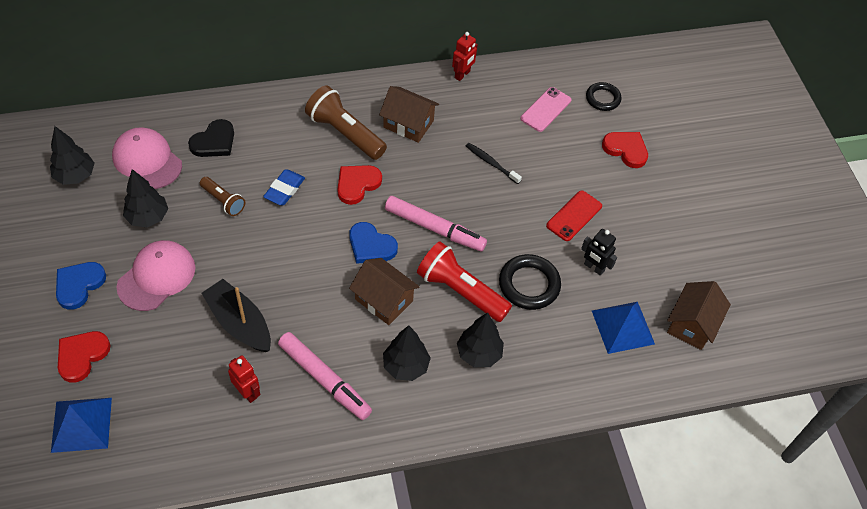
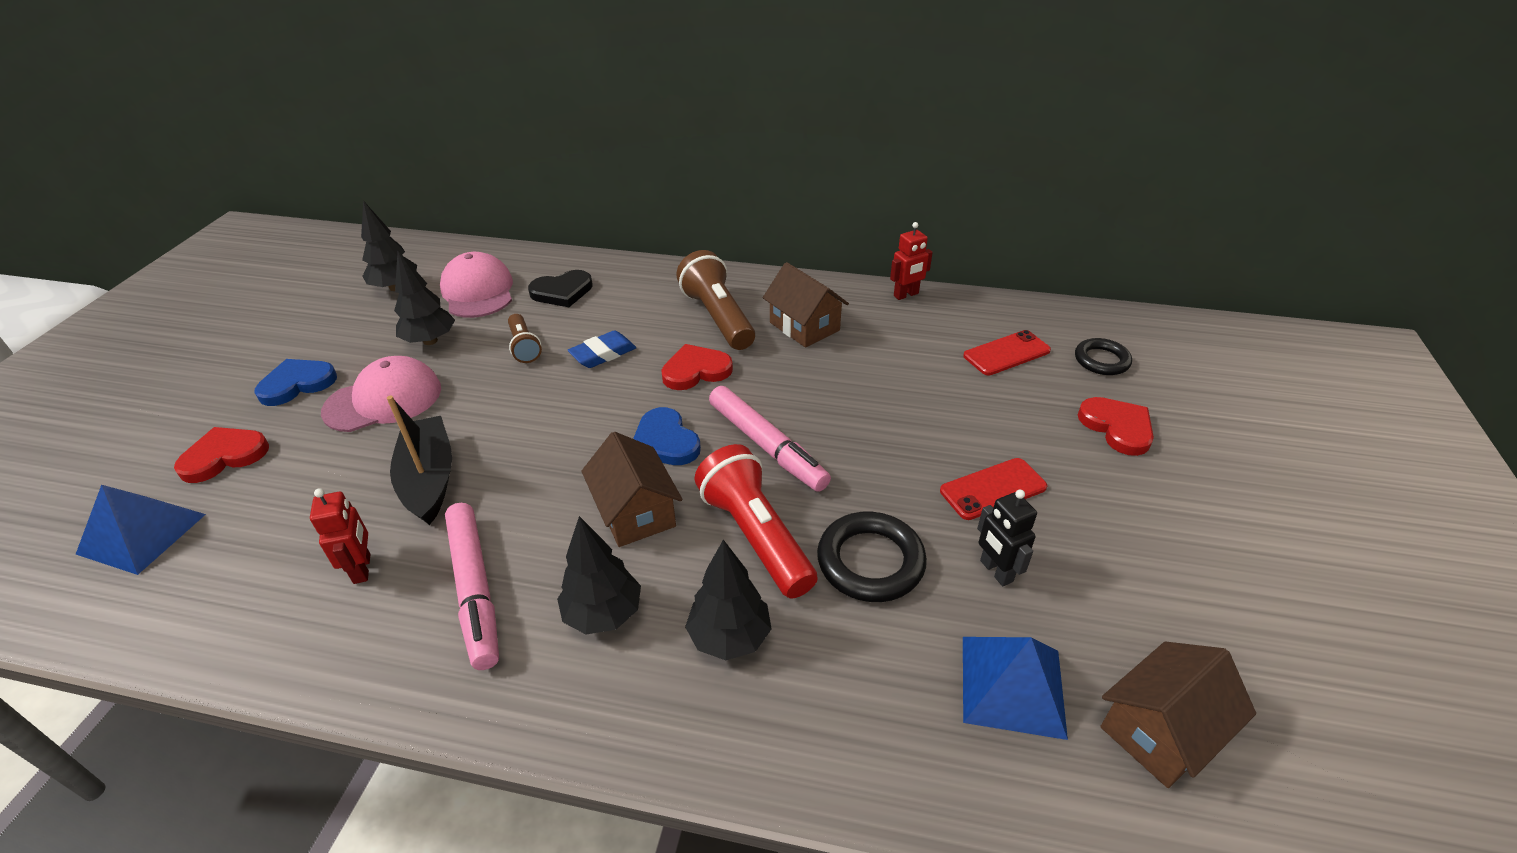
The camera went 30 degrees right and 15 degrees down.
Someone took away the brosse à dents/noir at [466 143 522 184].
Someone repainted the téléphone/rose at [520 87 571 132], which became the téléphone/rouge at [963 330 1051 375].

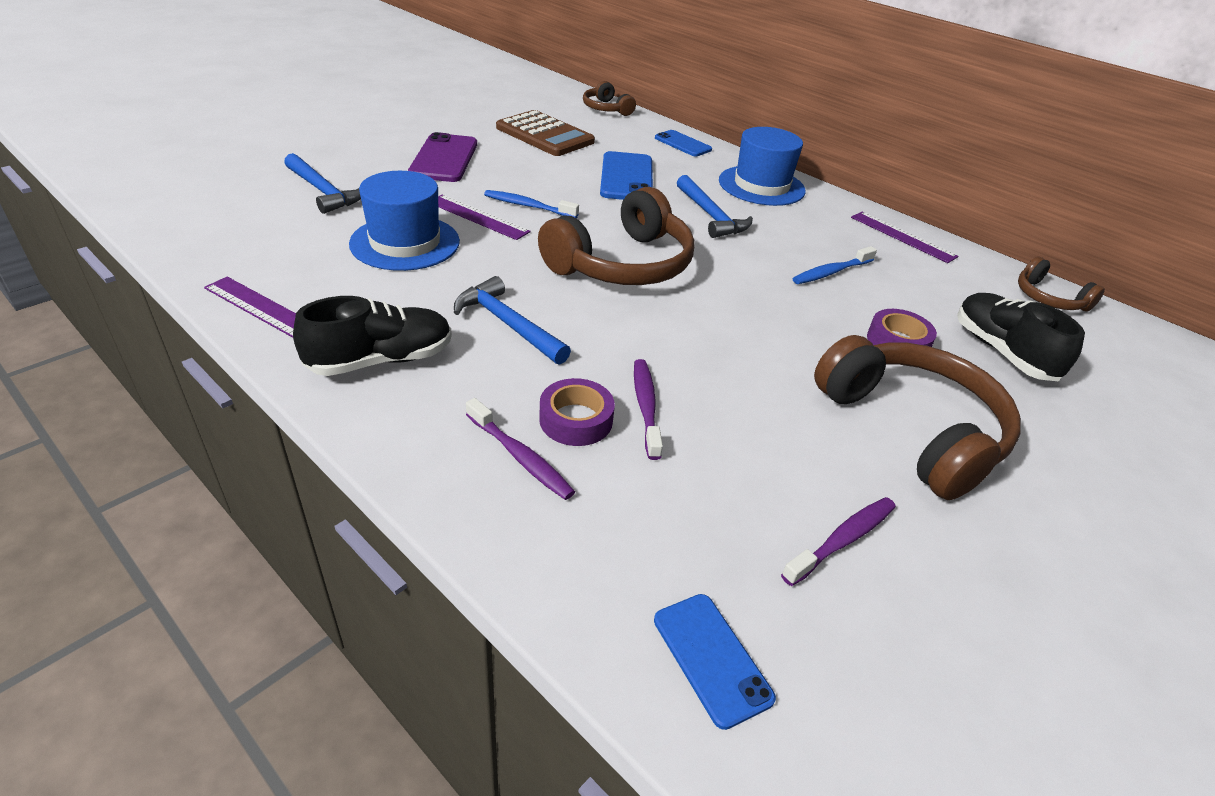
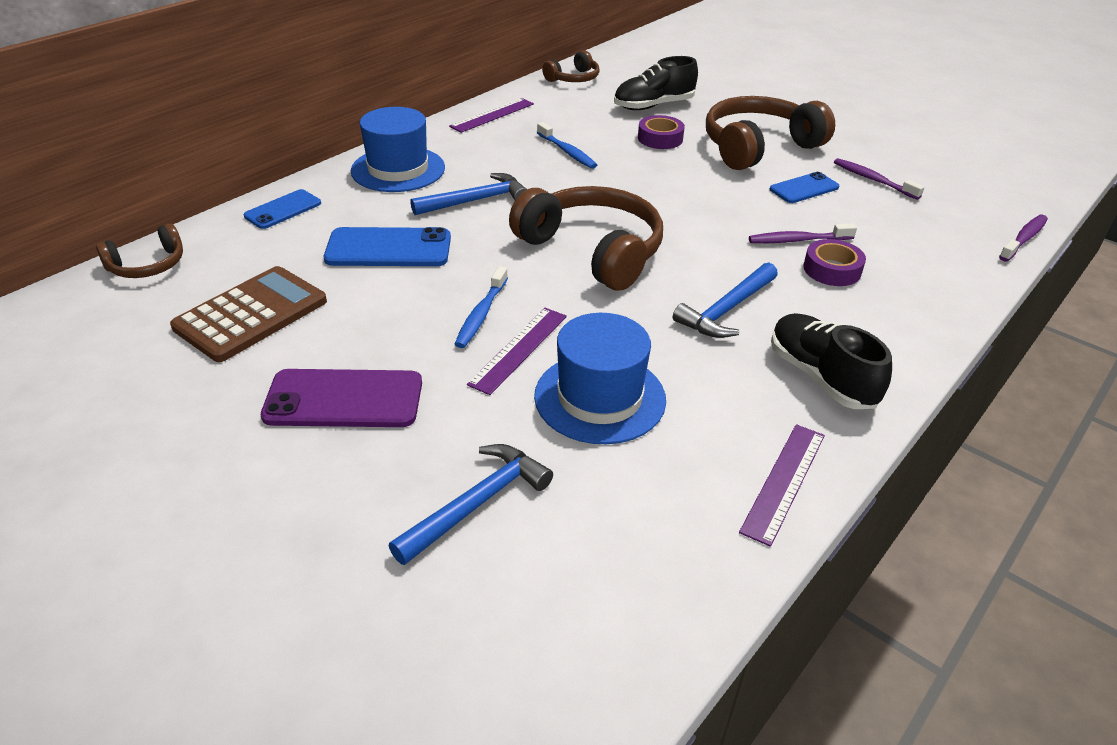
The camera went 90 degrees left and 0 degrees up.
Someone carried the brosse à dents/violet from [466 398 575 500] to [999 215 1048 261].
Someone carried the téléphone/bleu from [654 594 776 730] to [770 172 839 203].

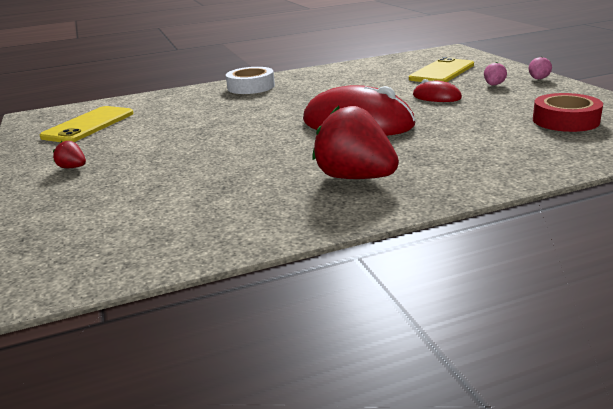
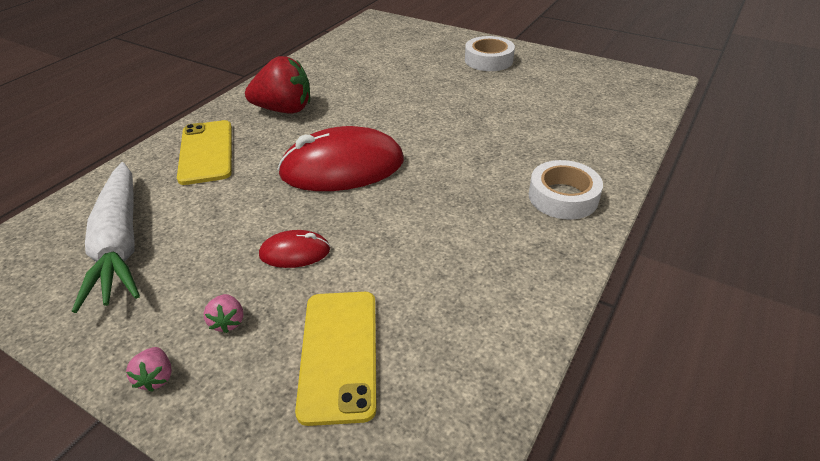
The camera went 140 degrees right and 15 degrees up.
Someone carried the téléphone/jaune from [40 106 134 142] to [177 120 232 185].
Someone swapped the fraise/rouge at [53 141 86 168] for the ruban adhésif/blanc at [465 36 515 71].
Someone swapped the ruban adhésif/rouge at [533 93 603 132] for the carotte/blanc at [72 162 140 313].

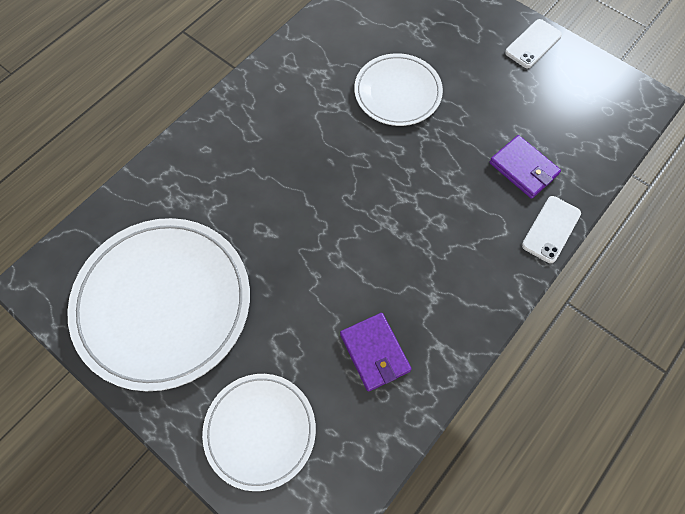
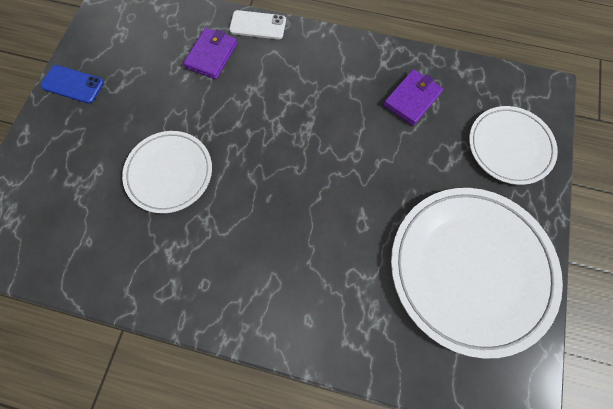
The camera went 115 degrees left and 5 degrees up.
Someone repainted the téléphone/blanc at [505 19 562 68], which became the téléphone/bleu at [41 65 104 104].

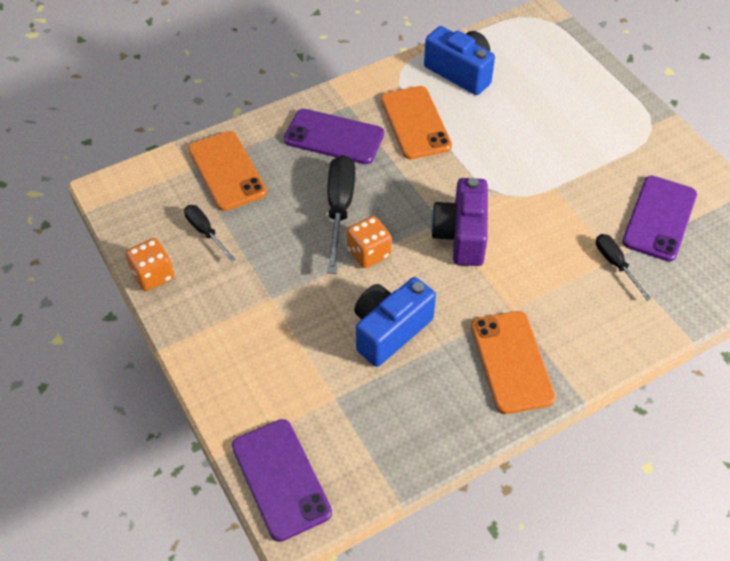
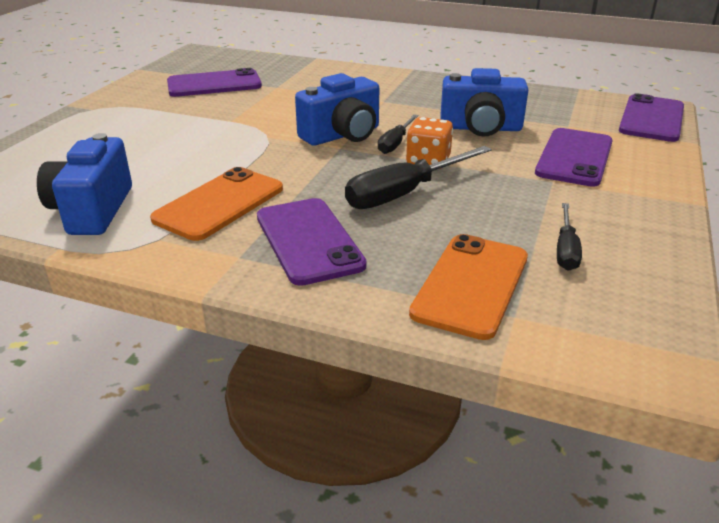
The camera went 130 degrees left and 20 degrees down.
Someone took away the dé/orange at [126 238 174 291].
Someone repainted the appareil photo/violet at [431 178 488 266], which became the appareil photo/bleu at [295 73 379 146].
Someone took away the téléphone/orange at [471 311 556 414].
Someone carried the tournevis/noir from [596 234 652 301] to [378 114 418 154].
Someone put down the téléphone/violet at [535 128 613 187].

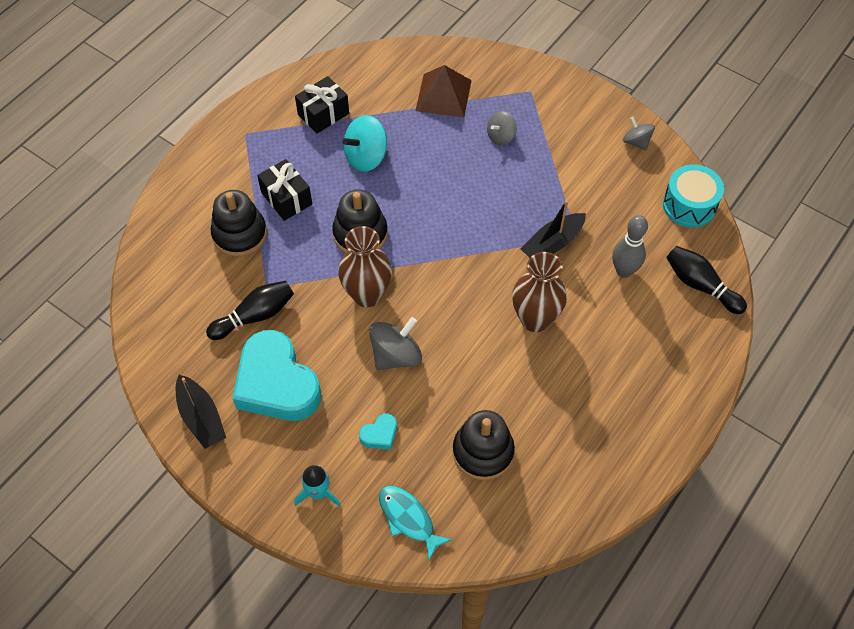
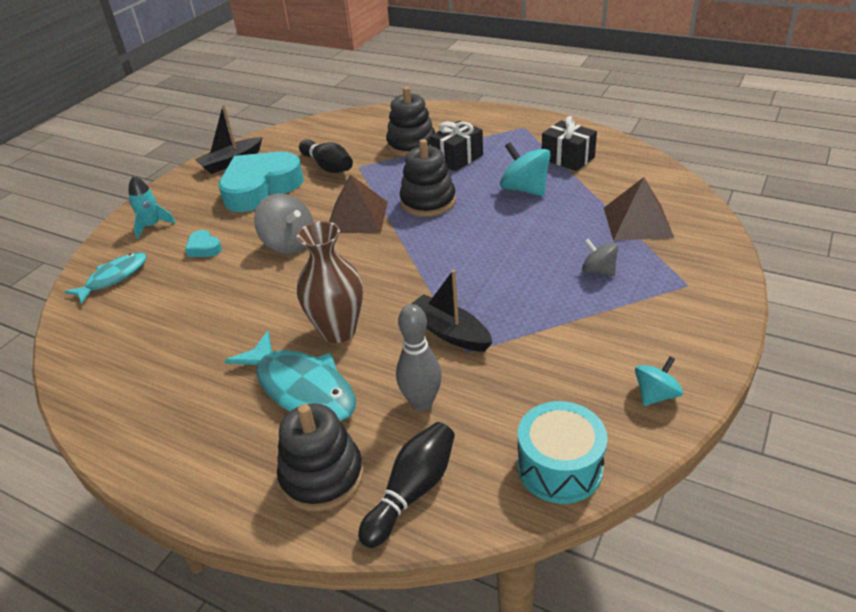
The camera went 85 degrees right and 20 degrees down.
Someone swapped the vase/marron at [338 226 392 307] for the pyramide/marron at [329 174 388 233].
Someone carried the jouet à empiler/noir from [453 410 515 480] to [277 404 364 511].
Someone repainted the toupie/gris at [623 116 655 150], which became the toupie/turquoise at [635 356 683 406].
Someone put down the poisson/turquoise at [225 331 356 421].

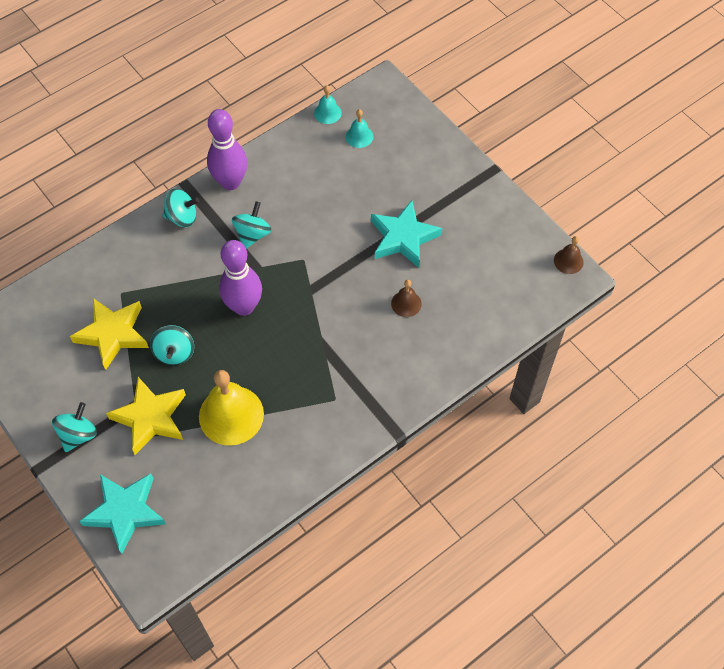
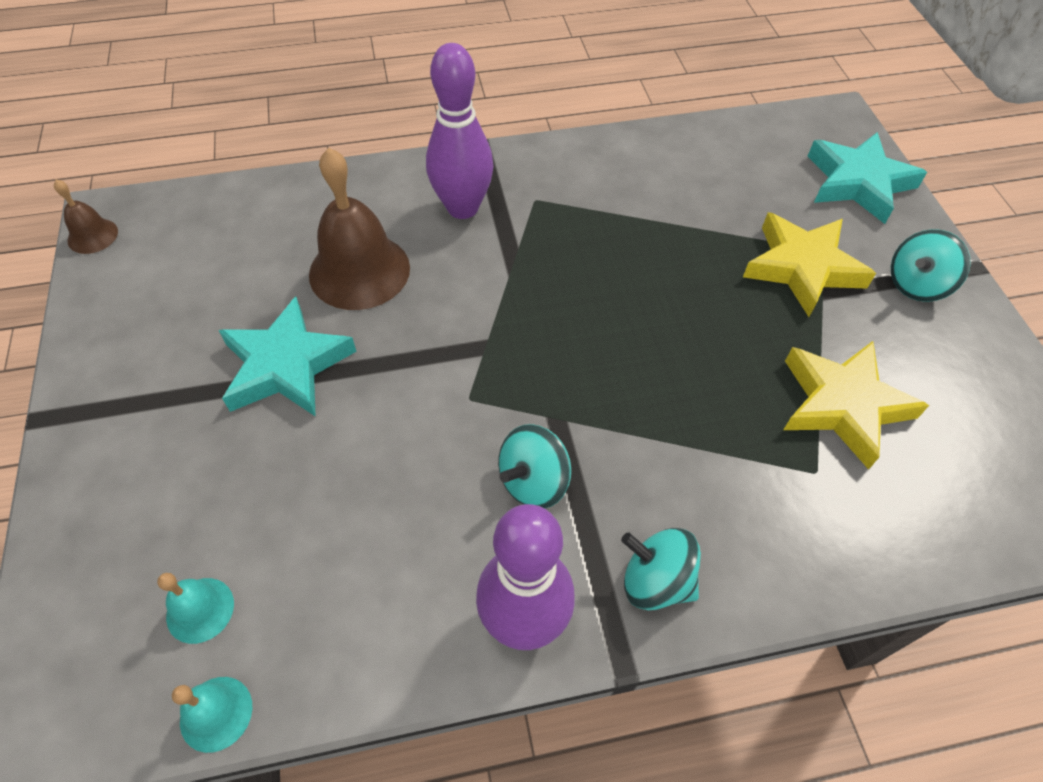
The camera went 155 degrees left and 5 degrees down.
Someone took away the toupie/turquoise at [150 325 194 365].
Someone took away the cloche/jaune at [199 370 264 446].
Someone carried the quille/violet from [219 240 262 316] to [426 43 494 219].
Someone scaled the cloche/marron at [391 280 422 317] by 2.02.

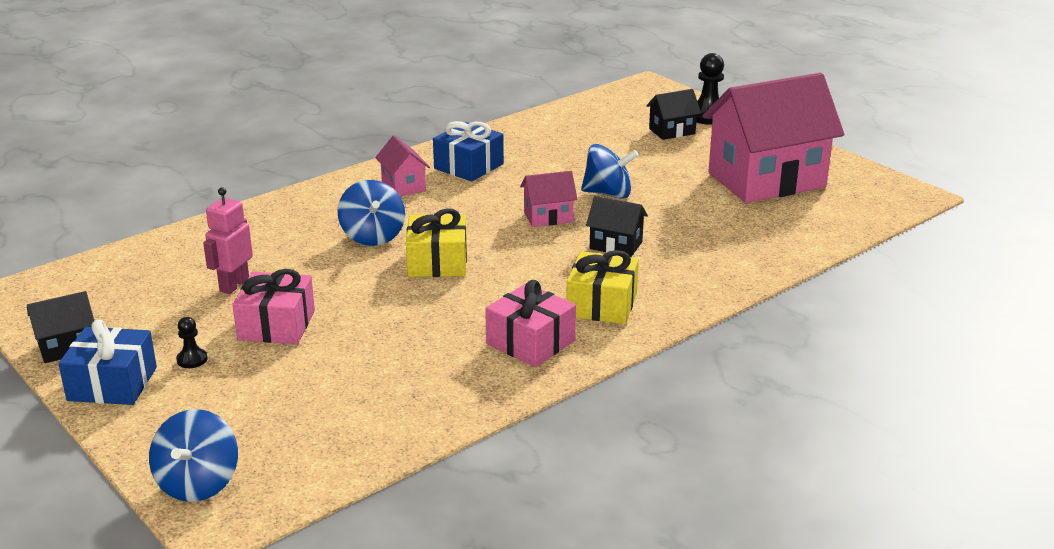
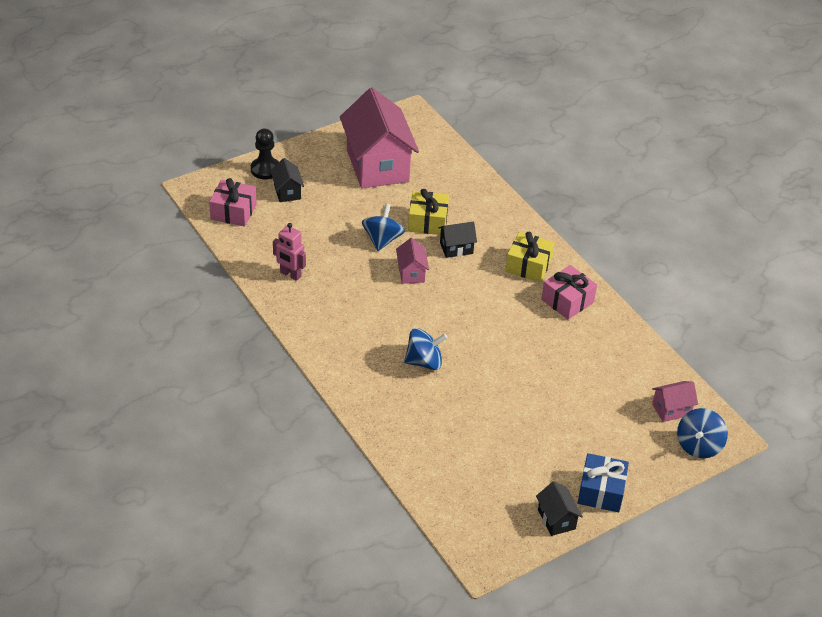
The camera went 85 degrees left and 15 degrees up.
Someone rotated the toupie/bleu at [149 409 238 502] by 105 degrees clockwise.
Someone took away the pion/noir at [176 317 208 368].
Someone carried the robot/rose from [203 187 253 294] to [273 223 306 281].
Someone carried the cadeau/rose from [232 269 315 344] to [209 178 256 227].
Someone carried the maison/rose from [375 136 430 196] to [652 381 698 422].
Someone carried the cadeau/jaune from [406 208 467 277] to [408 189 449 235].
Someone took away the cadeau/bleu at [433 121 504 182].
Someone rotated the maison/noir at [586 196 648 257] by 45 degrees clockwise.

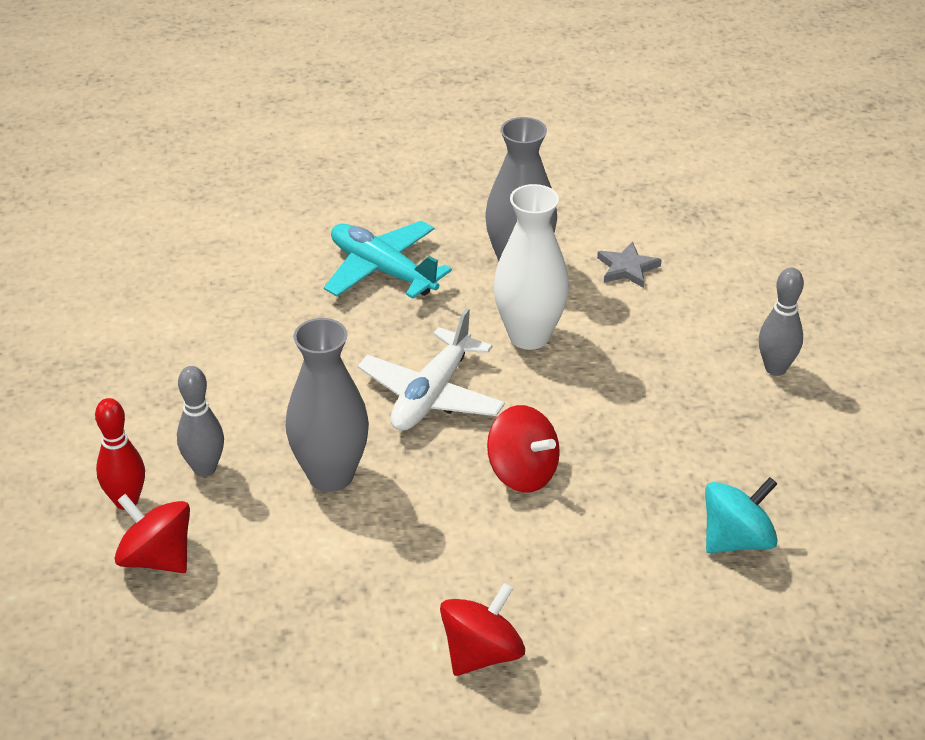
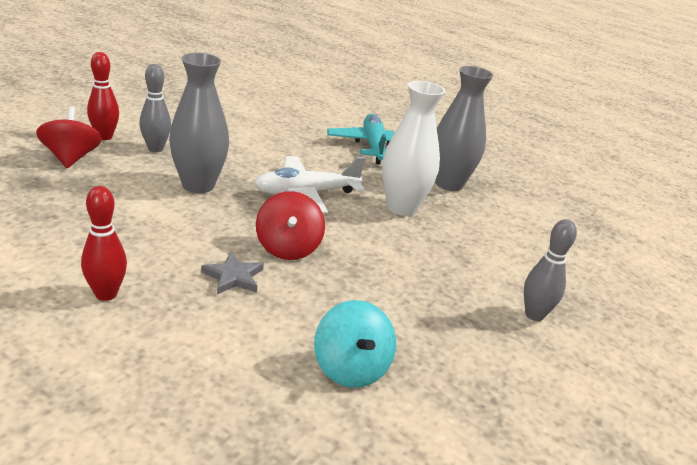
The camera went 40 degrees right and 10 degrees down.
Someone swapped the toupie/rouge at [440 583 525 676] for the quille/rouge at [81 186 127 301].
Someone carried the étoile/gris from [597 242 661 288] to [201 252 264 294].
Someone rotated the toupie/turquoise at [705 477 778 553] by 60 degrees clockwise.

